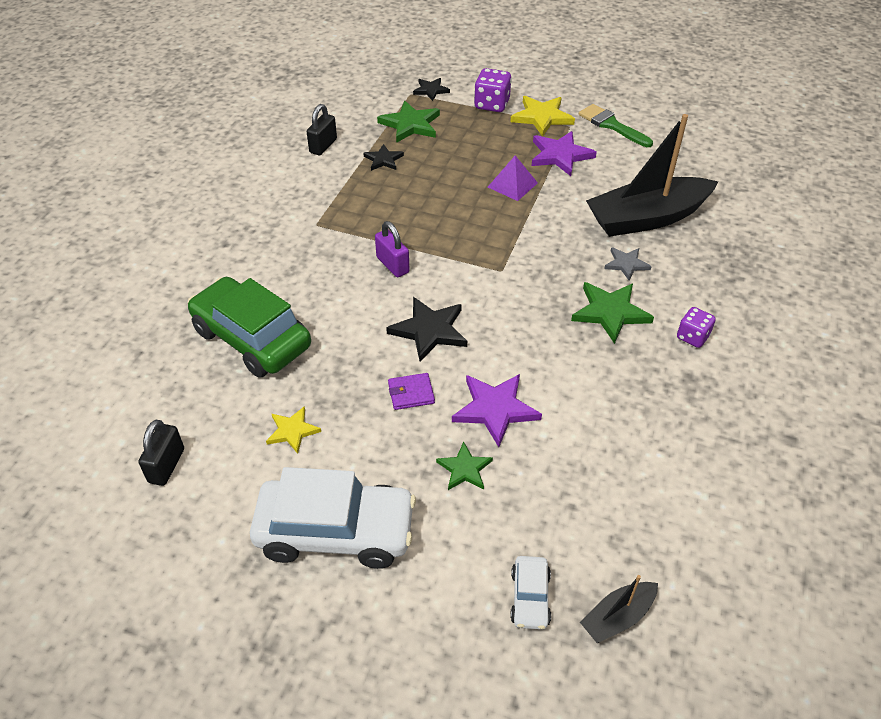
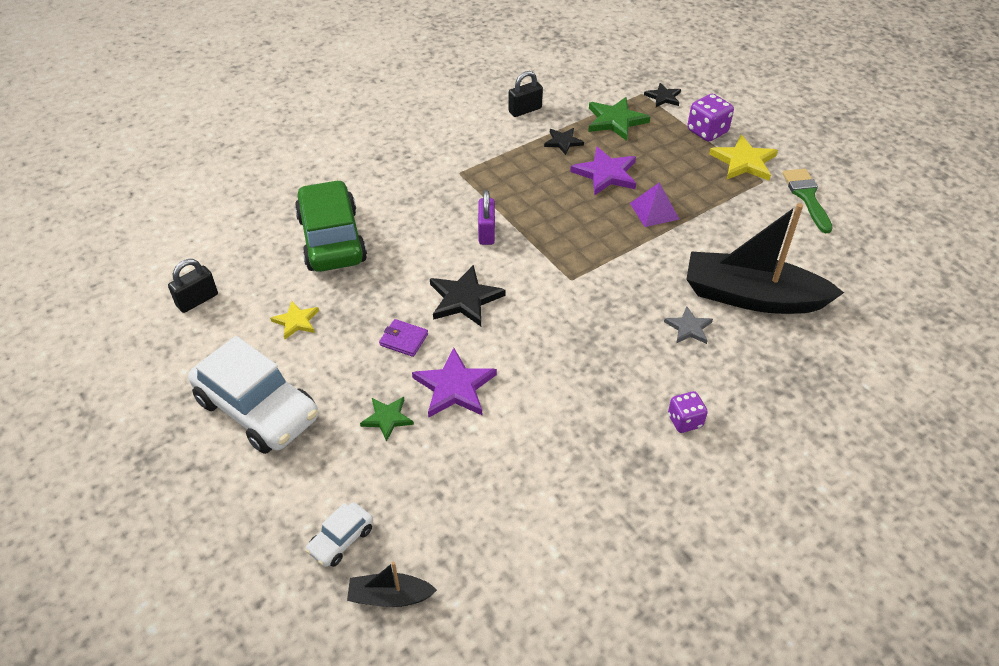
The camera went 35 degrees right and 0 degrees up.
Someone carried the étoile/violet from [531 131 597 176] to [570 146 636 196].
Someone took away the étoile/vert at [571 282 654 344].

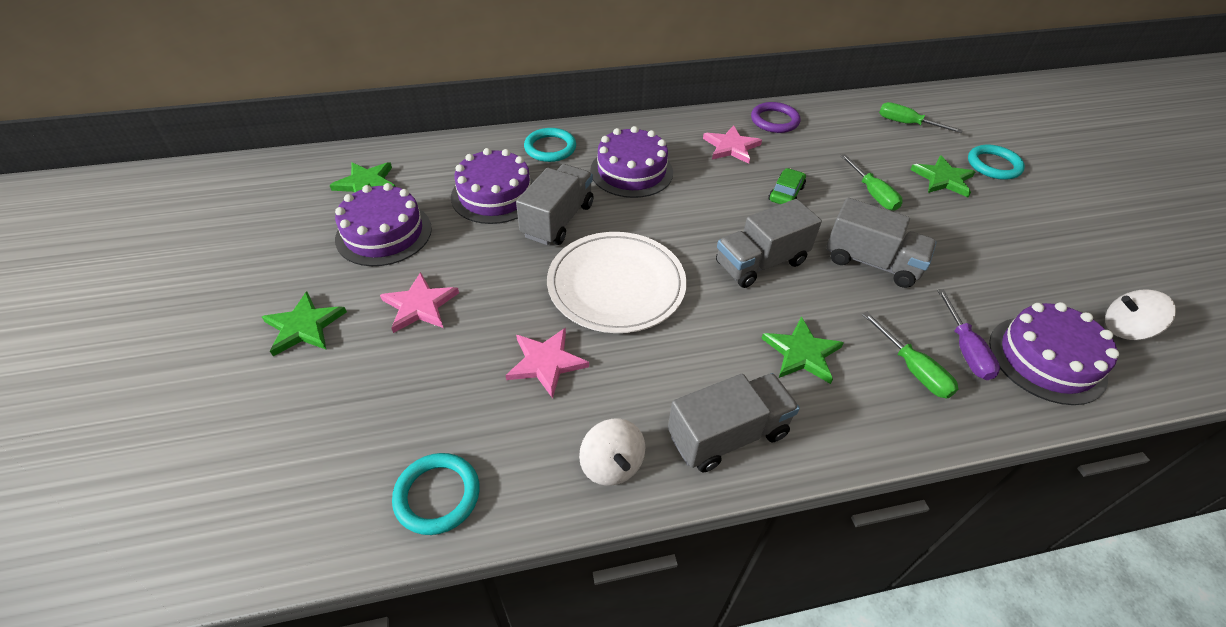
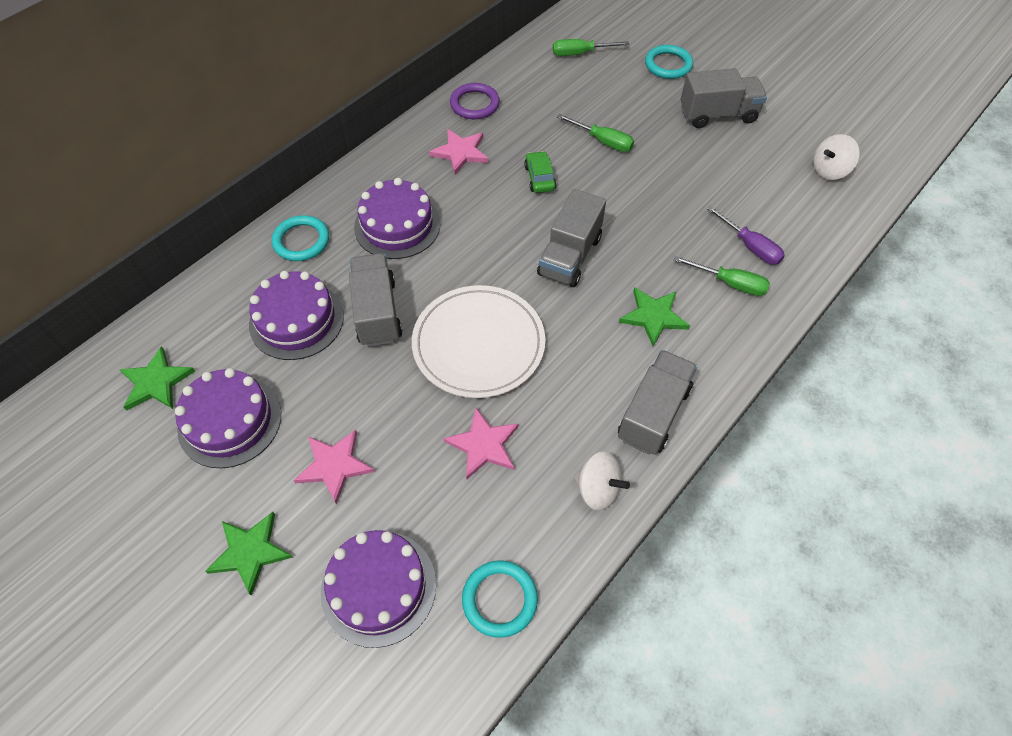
The camera went 35 degrees left and 10 degrees up.
Someone carried the camion/gris from [826 198 937 288] to [681 68 767 128].
Someone took away the étoile/vert at [910 155 975 197].
Someone carried the gâteau/violet from [989 302 1119 405] to [321 530 436 648].

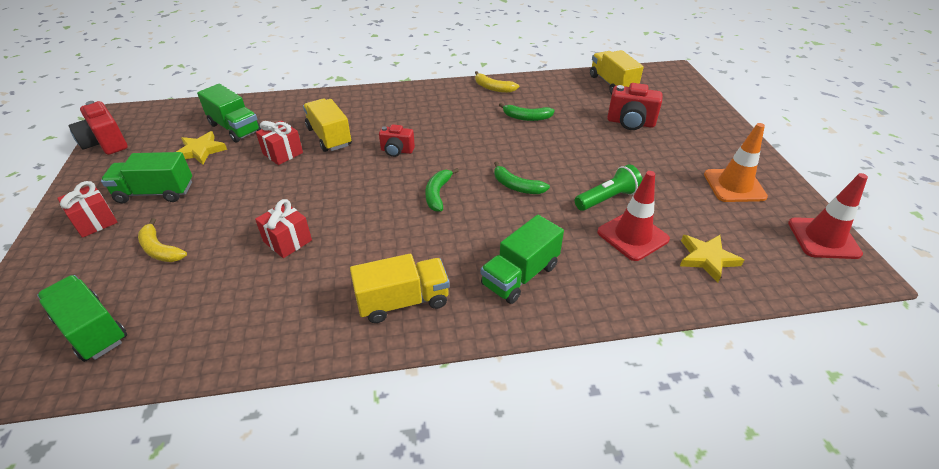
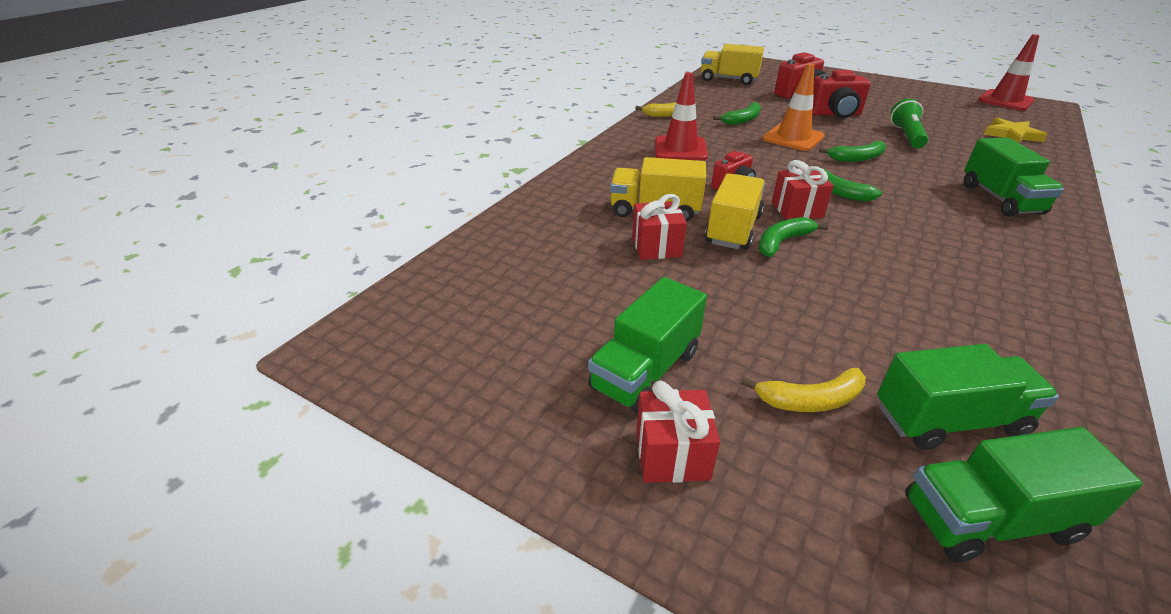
The camera went 50 degrees left and 5 degrees down.
Someone carried the appareil photo/rouge from [69 101 128 155] to [812 70 871 118].
Someone took away the étoile/jaune at [176 131 227 165].
Someone carried the camion/vert from [197 84 261 143] to [877 344 1059 450].
Someone carried the cadeau/rouge from [255 199 312 258] to [772 160 834 220].
Someone carried the camion/jaune from [350 254 450 323] to [705 173 765 250].
Someone carried the cône de chantier/rouge from [597 171 670 261] to [655 72 708 160].
Someone carried the cône de chantier/orange from [704 123 768 202] to [763 64 825 151].
Someone put down the banane/vert at [759 217 828 257].

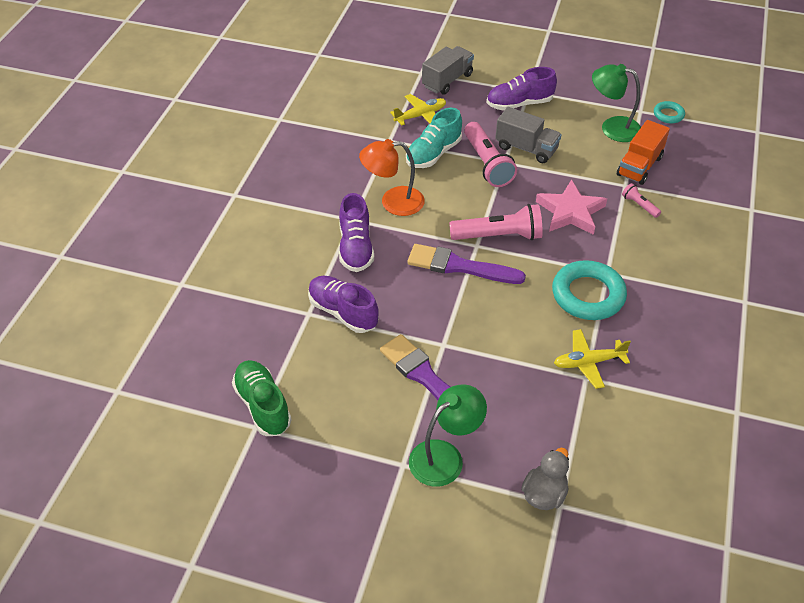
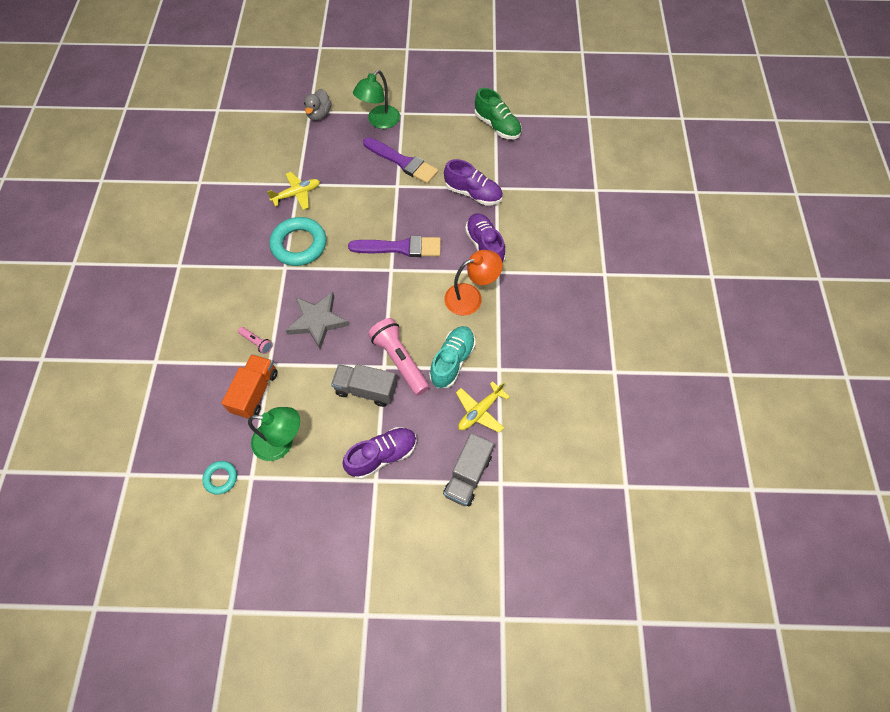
The camera went 165 degrees right and 15 degrees up.
Someone took away the lampe de poche/rose at [449 204 543 240].
Someone repainted the étoile/rose at [536 179 607 235], which became the étoile/gris at [285 292 349 350].

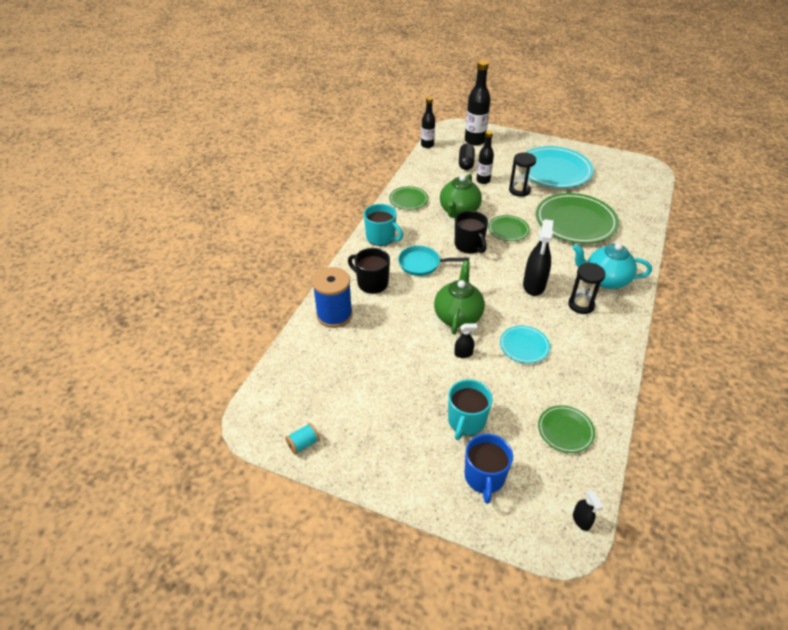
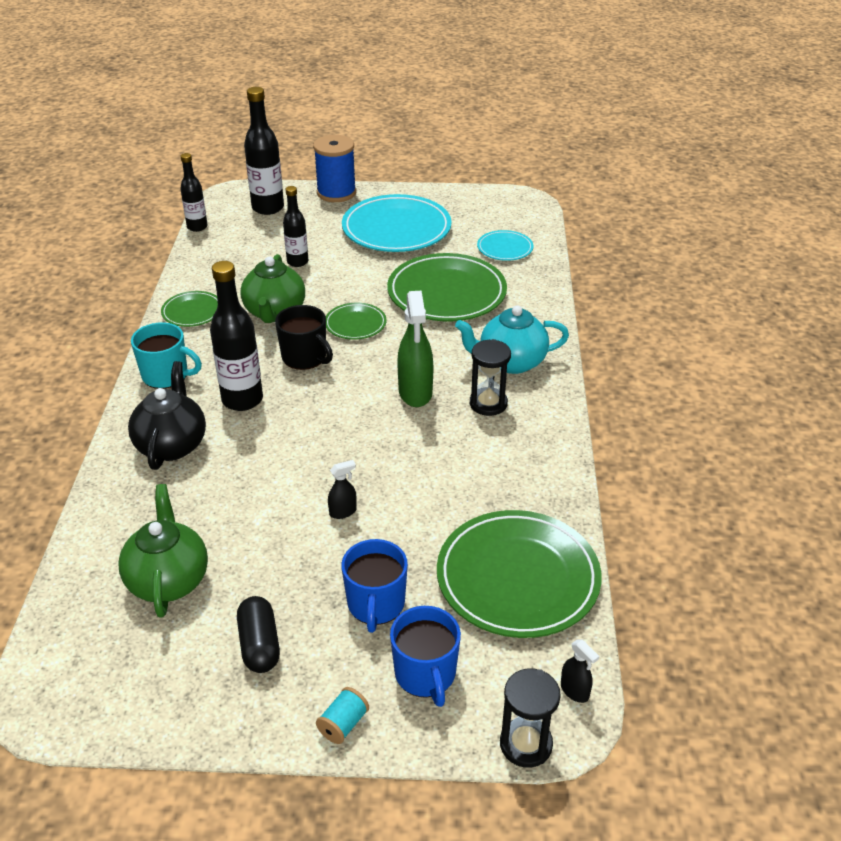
The camera went 20 degrees left and 5 degrees down.
Someone carried the bobine/turquoise from [285 423 320 455] to [316 687 369 744].
Someone carried the bobine/bleu from [312 267 353 328] to [313 135 356 202].
Someone swapped the tasse/noir at [348 248 390 294] for the théière/noir at [128 361 206 470].
Someone swapped the poêle/turquoise at [398 246 469 276] for the bouteille/noir at [210 261 263 411].
Someone carried the théière/vert from [434 261 485 335] to [118 484 208 618].
Someone repainted the tasse/turquoise at [448 379 492 440], which became the tasse/bleu at [341 539 408 633].
Someone carried the gélule/noir from [459 143 475 170] to [237 596 280 673].
Someone carried the assiette/turquoise from [500 326 550 363] to [477 230 533 261].
Someone carried the sablier/noir from [509 152 536 197] to [500 668 561 768].
Someone repainted the vaporisateur/noir at [523 219 554 296], which became the vaporisateur/vert at [397 291 433 407].
Someone scaled the assiette/vert at [538 405 595 453] by 2.00.

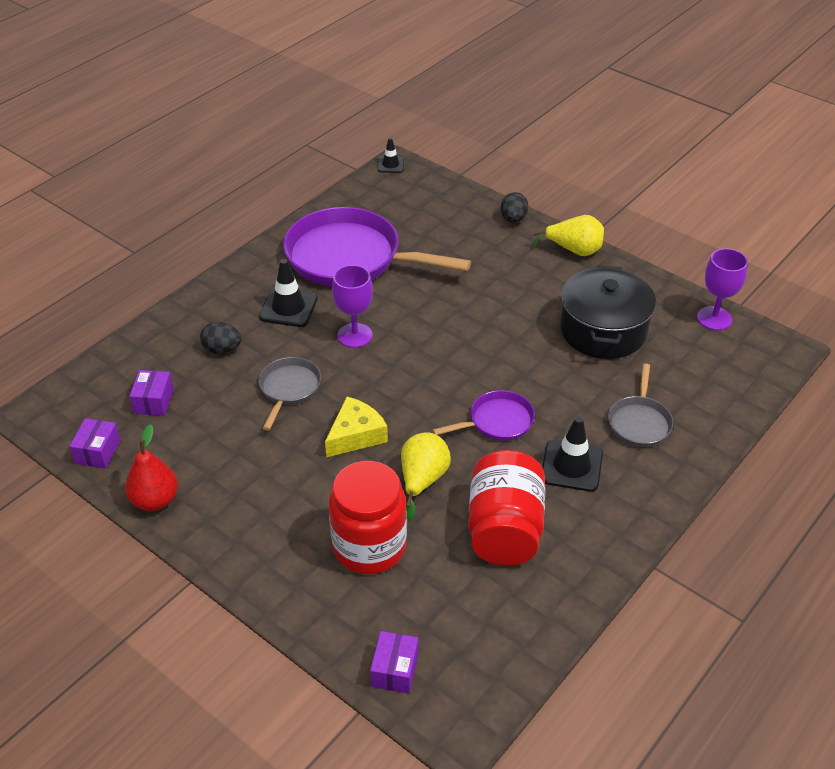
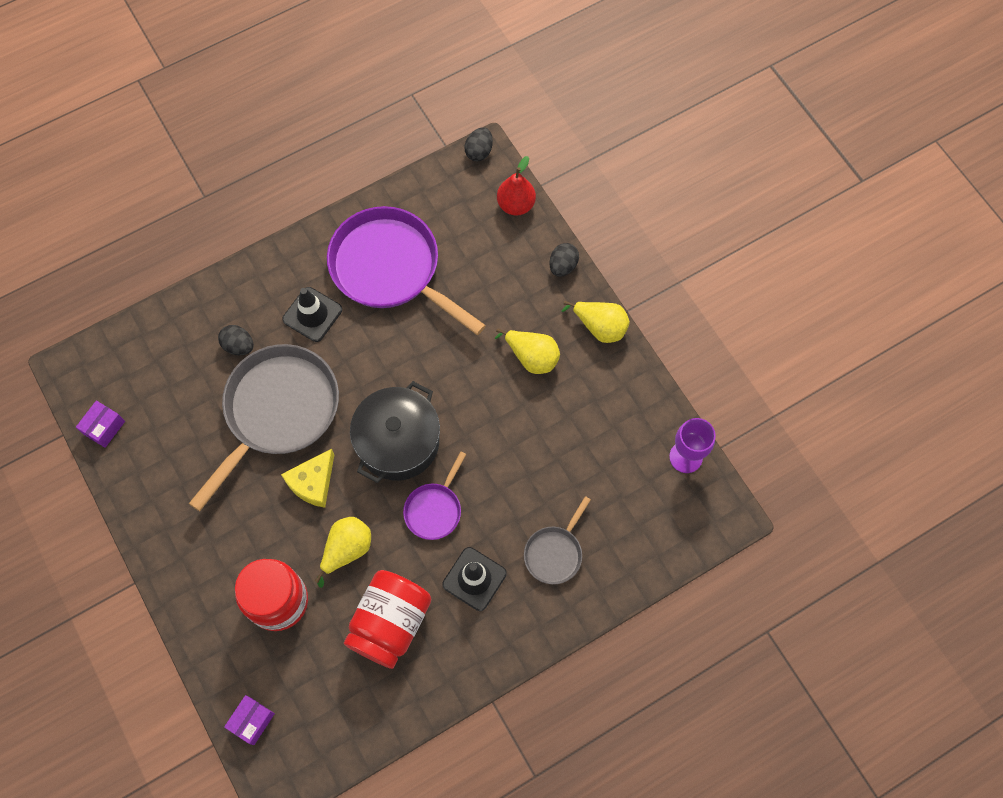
The camera went 20 degrees right and 25 degrees up.
Someone carried the poire/rouge from [125 424 178 511] to [497 156 536 216].
Someone took away the boîte/violet at [129 370 174 416].
Someone scaled the poêle/gris at [259 357 321 431] by 2.07.
Someone rotated the fromage/jaune at [325 397 388 458] by 150 degrees clockwise.
Someone took away the verre à pied/violet at [332 265 373 348].
Someone swapped the cône de chantier/noir at [377 138 404 173] for the œuf/noir at [464 127 493 162].
Someone rotated the poêle/violet at [432 390 535 441] by 120 degrees clockwise.
Someone carried the marmite/noir from [560 265 656 359] to [350 381 440 483].
Someone put down the poire/jaune at [495 328 560 374].

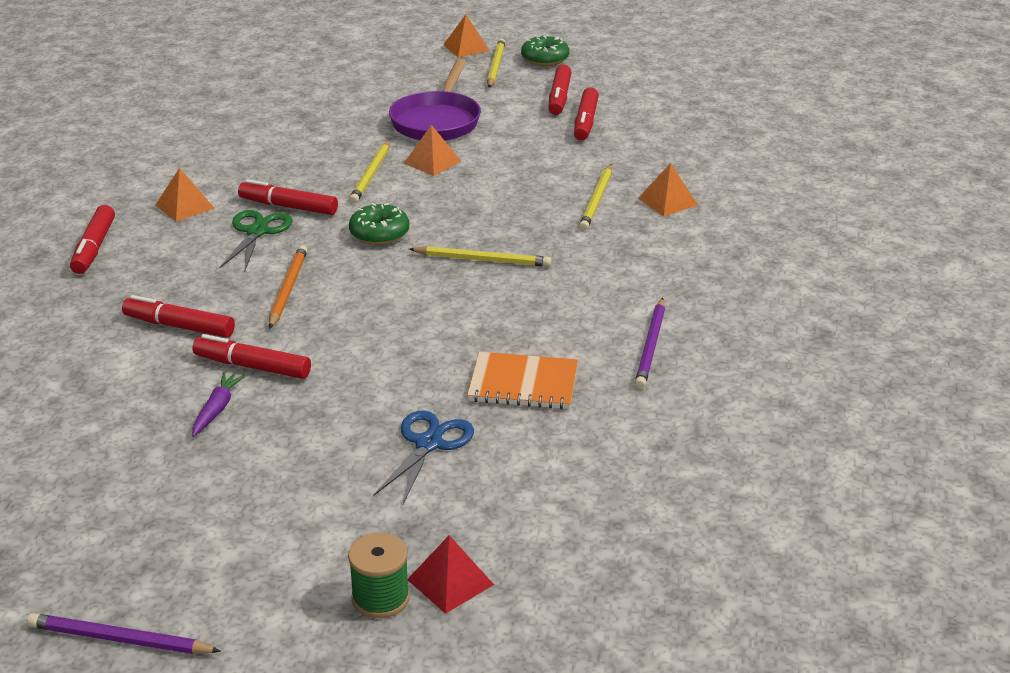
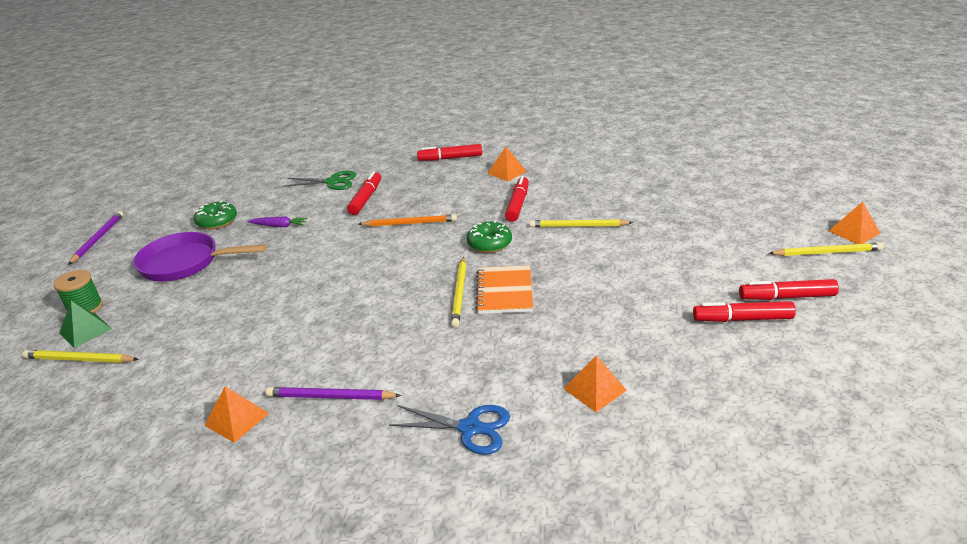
The camera went 85 degrees right and 0 degrees up.
Someone took away the feutre/rouge at [193 334 311 379].
Someone carried the ciseaux/vert from [219 210 293 271] to [283 171 356 190].
Someone carried the ciseaux/bleu from [373 410 474 504] to [389 405 510 455].
Someone carried the poêle/violet from [389 59 481 141] to [133 232 266 282].
Someone carried the pyramide/orange from [404 125 461 176] to [204 386 269 443].
Someone repainted the pyramide/rouge at [408 535 494 614], which became the pyramide/vert at [60 301 112 348].
Someone carried the carnet/orange from [467 352 578 409] to [476 265 533 314].
Someone carried the beignet/vert from [521 35 569 66] to [194 200 237 229].
Someone carried the crayon/jaune from [579 164 612 231] to [22 350 139 363].

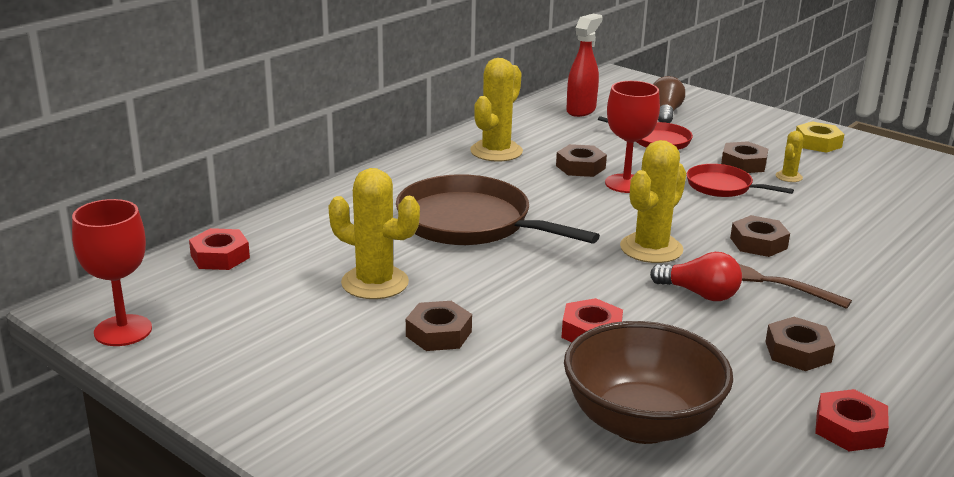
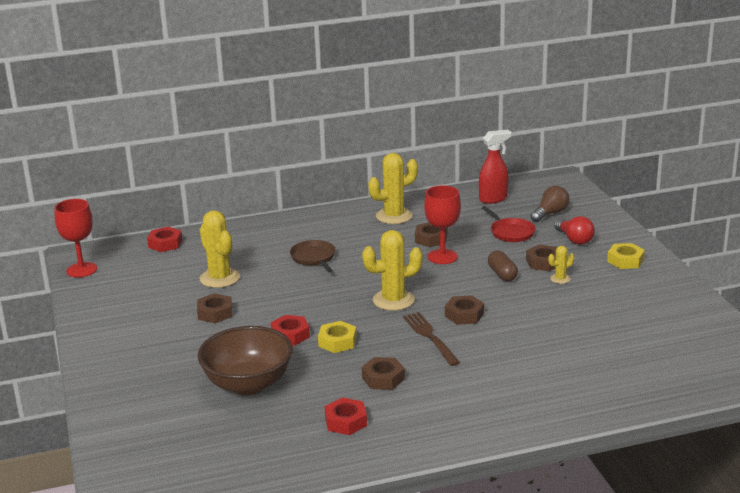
The camera went 35 degrees right and 0 degrees up.
Someone scaled the poêle/marron at [396 174 600 245] by 0.53.
Someone carried the ampoule/rouge from [650 252 742 301] to [554 216 595 245].
Someone swapped the poêle/rouge at [687 164 794 197] for the gélule/marron at [488 251 518 281].
Someone put down the écrou/jaune at [318 321 357 353].

